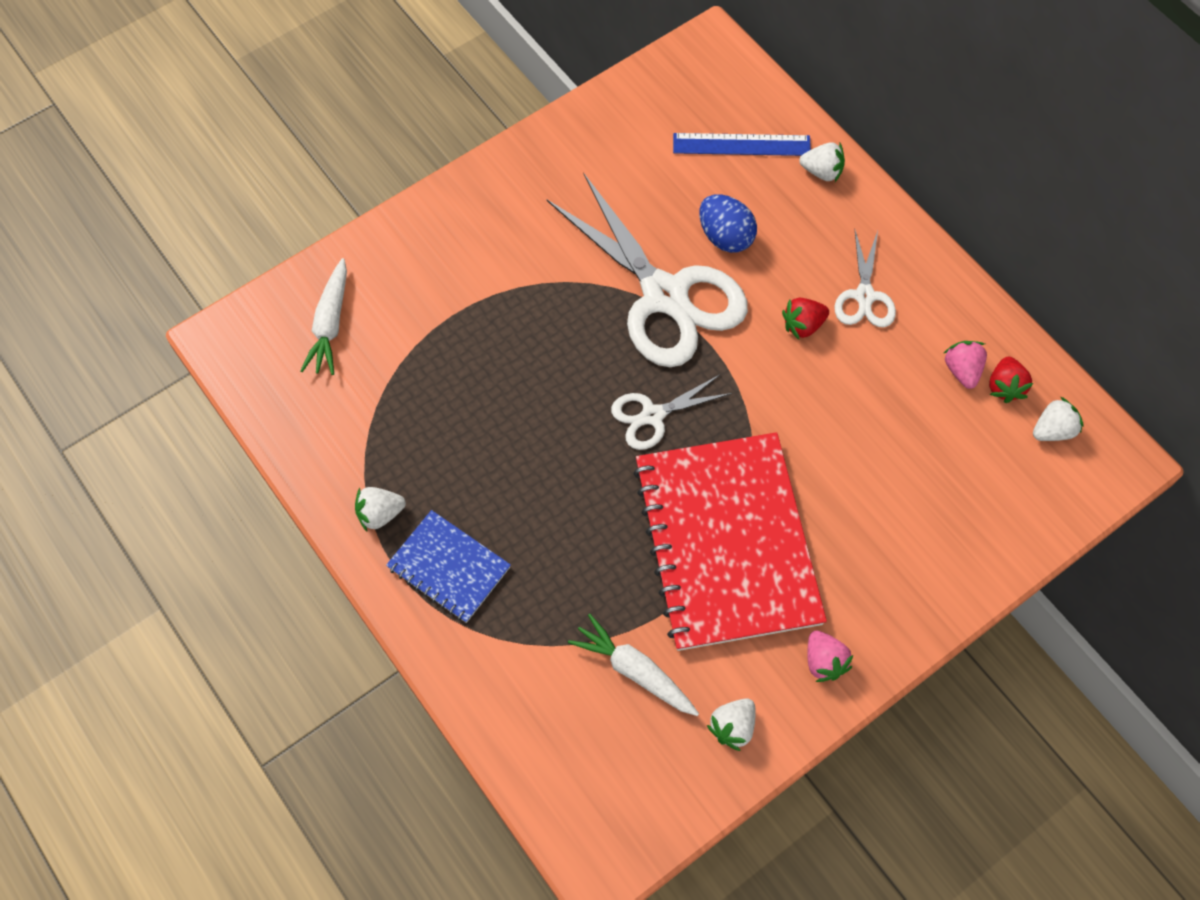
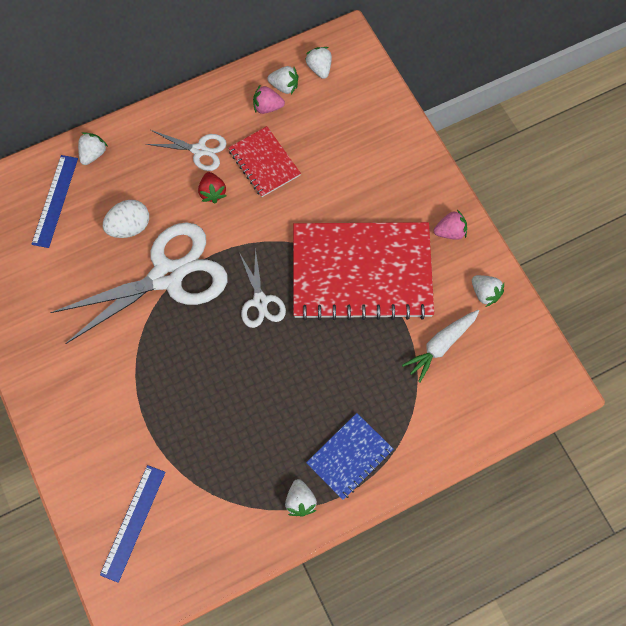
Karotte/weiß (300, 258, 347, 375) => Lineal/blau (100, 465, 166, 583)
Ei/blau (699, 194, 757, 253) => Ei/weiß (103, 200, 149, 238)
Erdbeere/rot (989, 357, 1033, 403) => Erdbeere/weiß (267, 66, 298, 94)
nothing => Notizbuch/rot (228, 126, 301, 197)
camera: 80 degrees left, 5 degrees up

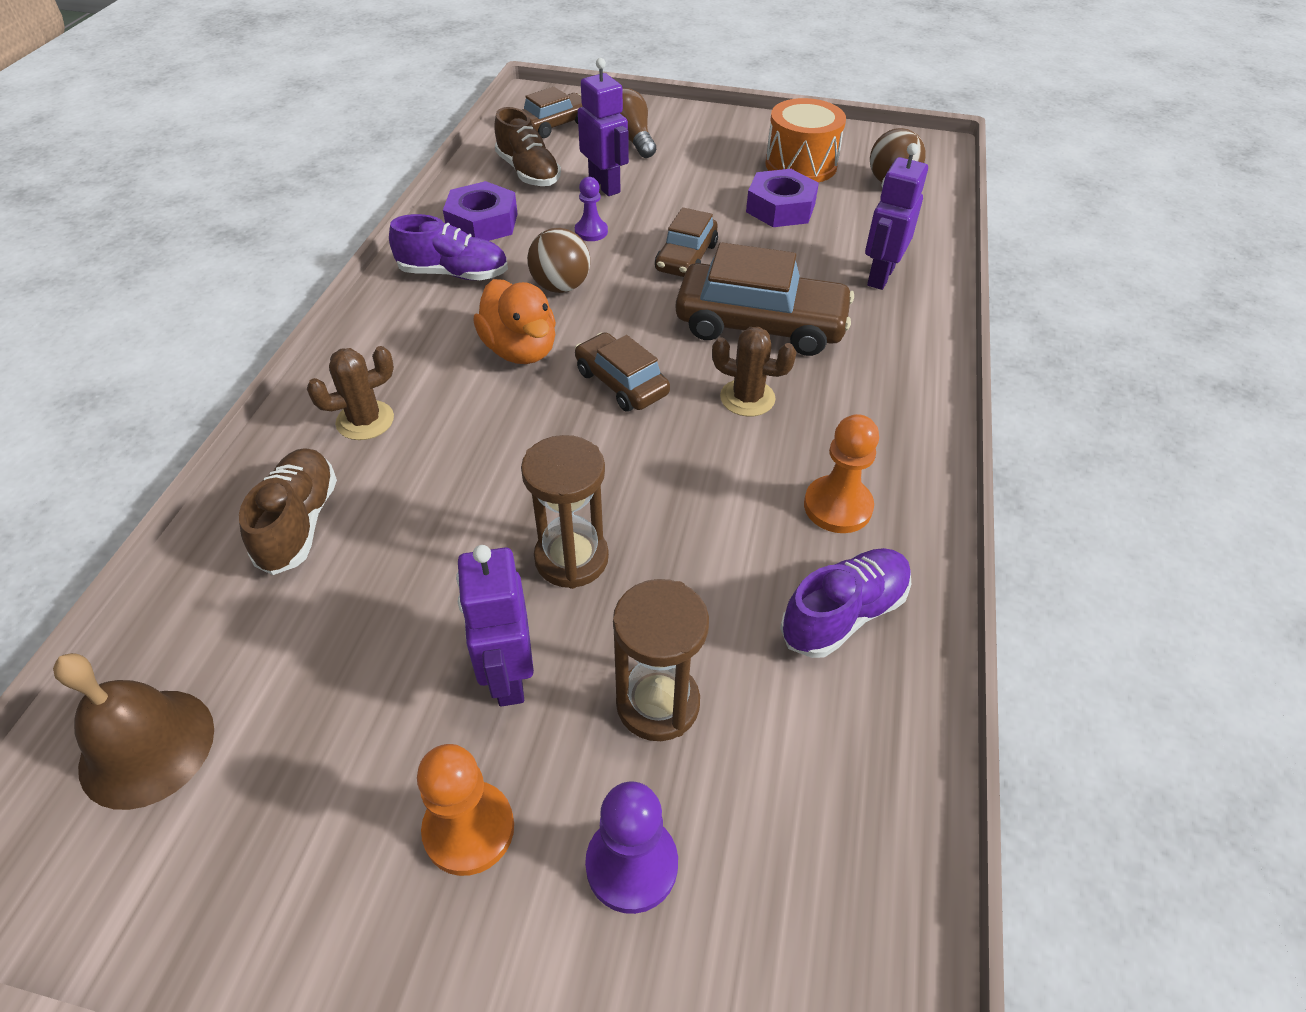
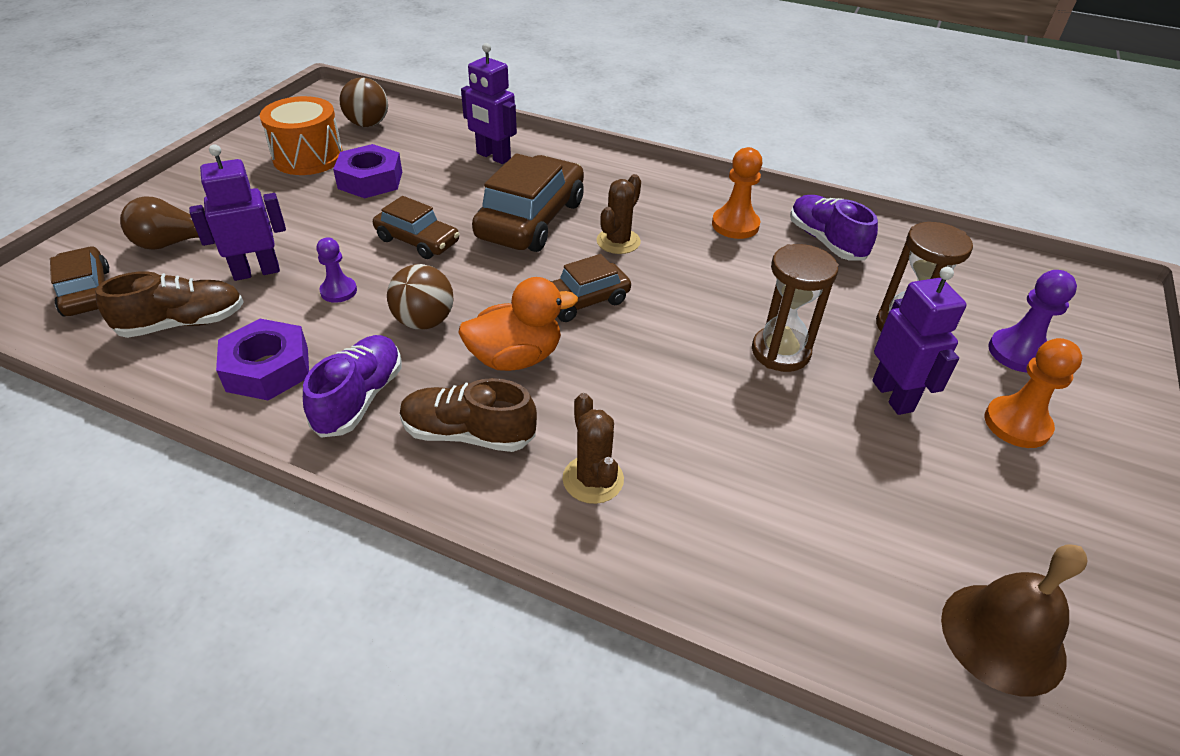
Schuh/braun (239, 448, 337, 575) => Schuh/braun (400, 378, 537, 452), shifted
Roboter/lila (456, 545, 534, 707) => Roboter/lila (872, 267, 967, 415), 105 degrees counterclockwise
camera: 80 degrees left, 5 degrees down

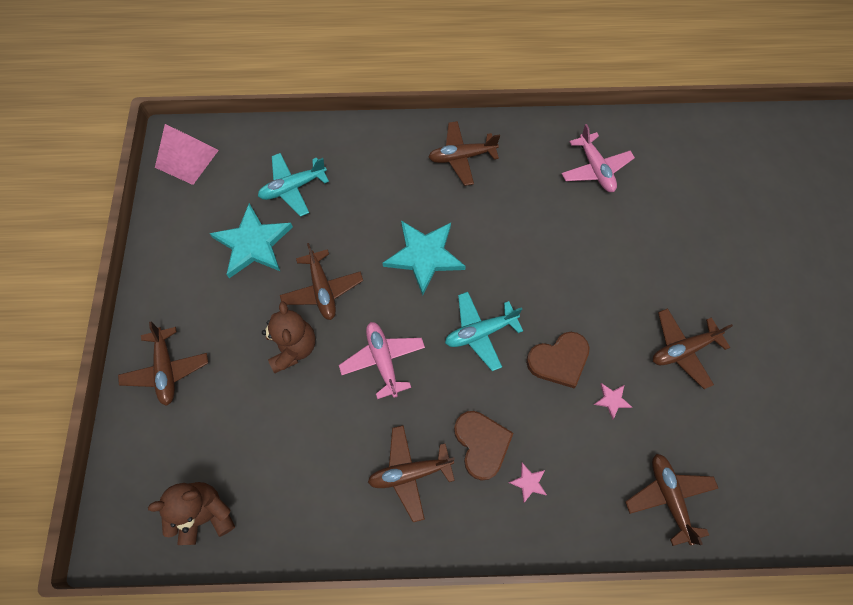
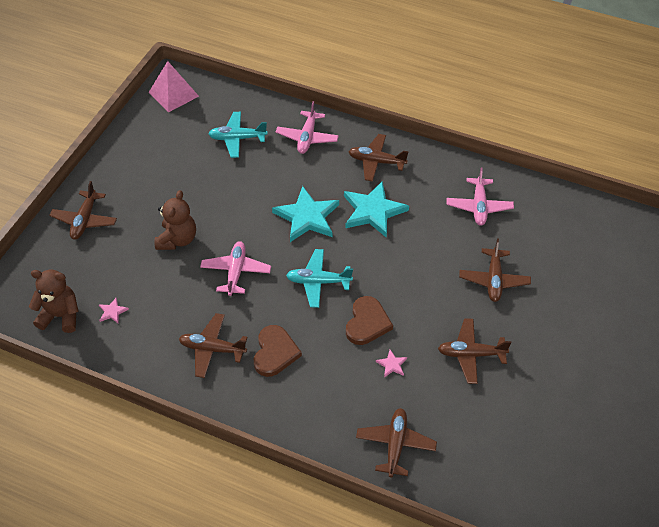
Stern/türkis (209, 203, 293, 278) => Stern/türkis (344, 181, 409, 238), shifted
Flugzeug/braun (280, 243, 363, 320) => Flugzeug/braun (459, 238, 531, 302), shifted
Stern/rosa (508, 462, 547, 503) => Stern/rosa (99, 298, 129, 324), shifted
Herz/braun (526, 332, 590, 388) => Herz/braun (346, 296, 393, 345), 75 degrees counterclockwise
nothing => Flugzeug/rosa (276, 101, 339, 154)
camera: 25 degrees right, 15 degrees down

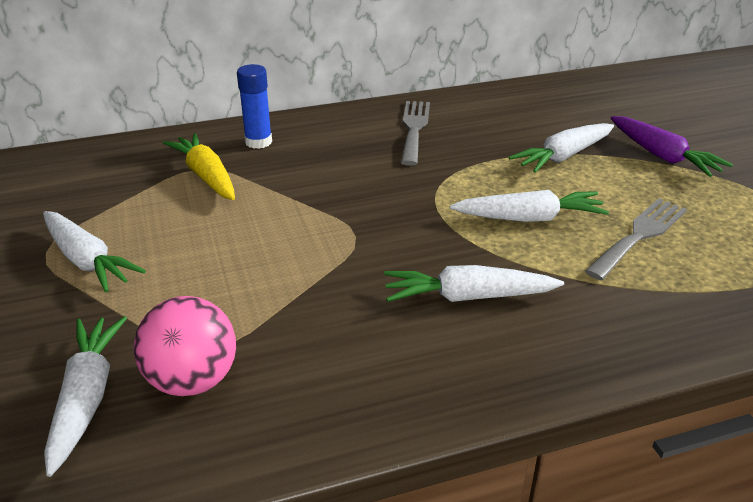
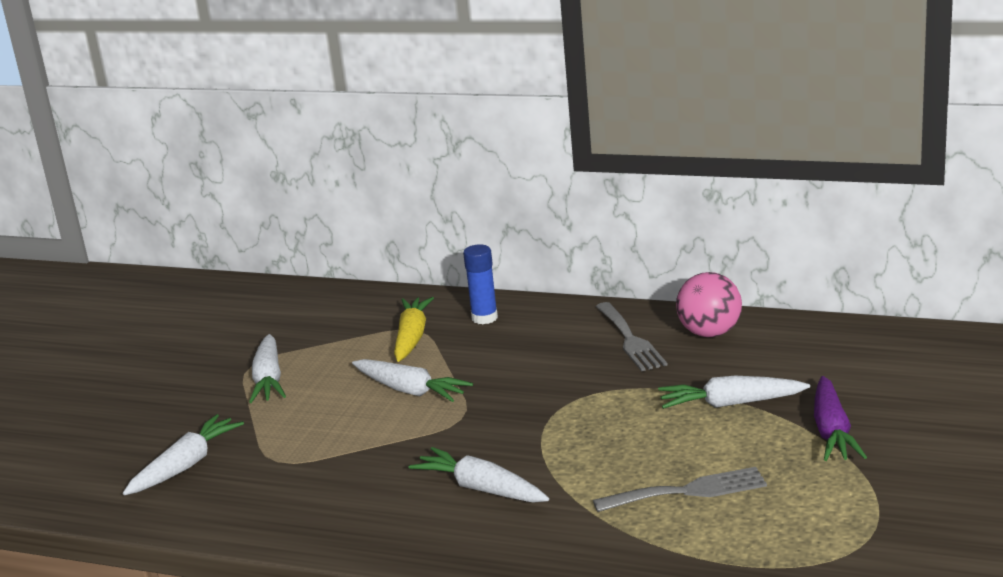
Ball/rosa (134, 296, 236, 396) => Ball/rosa (676, 272, 742, 337), shifted
Gabel/grau (401, 101, 430, 166) => Gabel/grau (596, 302, 667, 372), 120 degrees clockwise
Karotte/weiß (450, 190, 609, 222) => Karotte/weiß (352, 359, 473, 402), shifted
camera: 40 degrees right, 10 degrees down

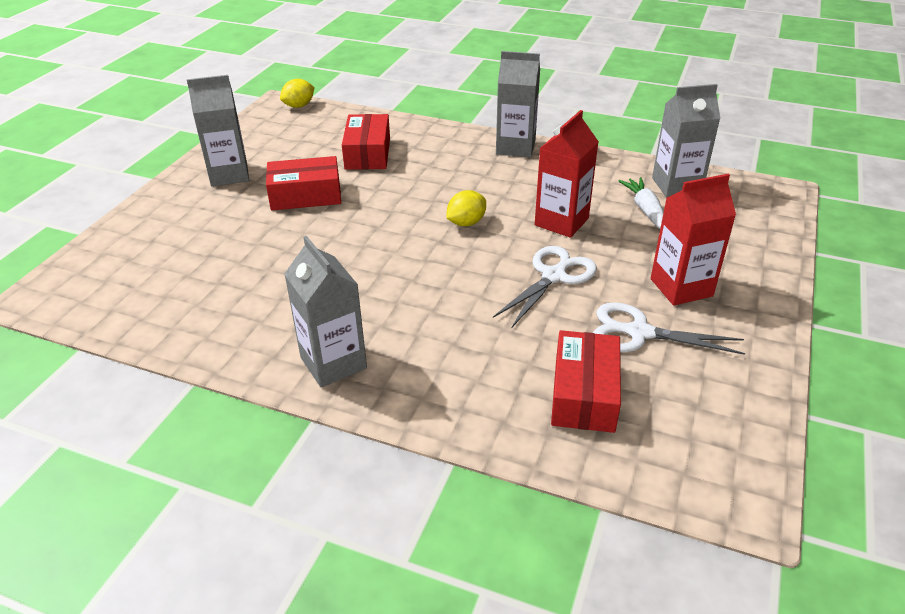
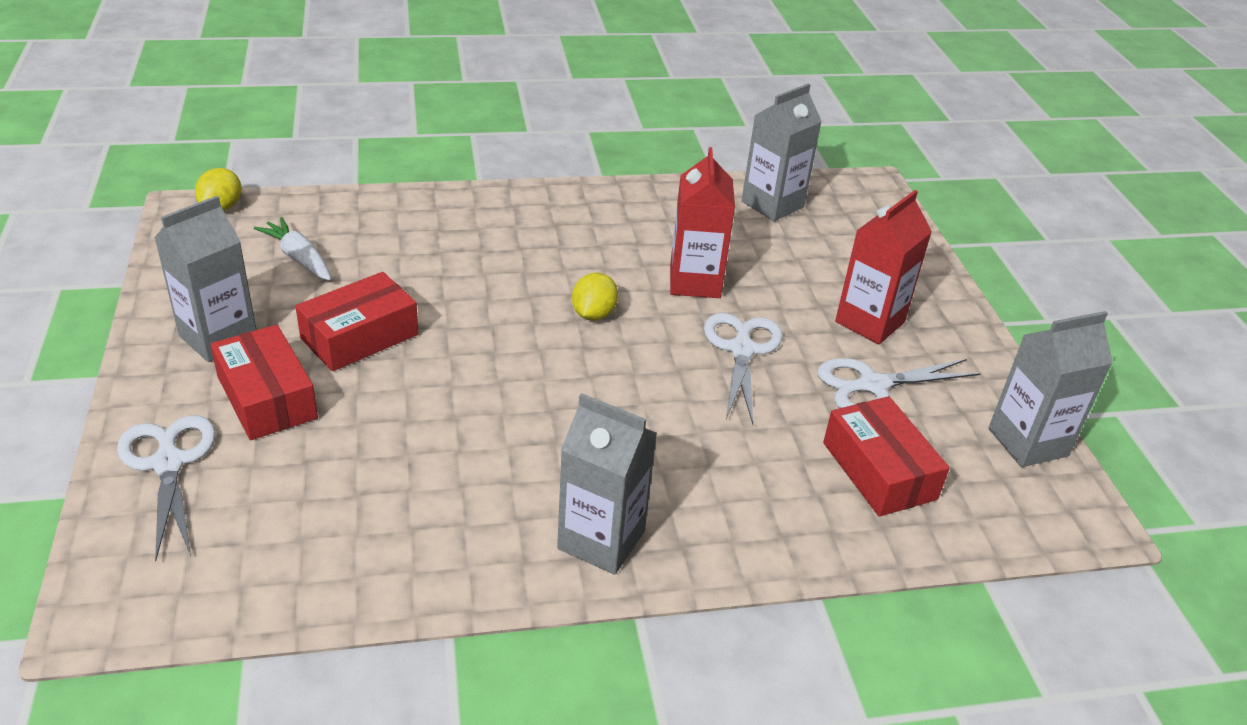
Schachtel/rot (342, 114, 390, 170) => Schachtel/rot (211, 324, 318, 440), shifted
Getränkekarton/grau (496, 51, 540, 157) => Getränkekarton/grau (988, 311, 1113, 467), shifted
Karotte/weiß (619, 177, 664, 229) => Karotte/weiß (254, 217, 331, 280), shifted
nothing => Schere/weiß (117, 415, 216, 561)
camera: 35 degrees left, 0 degrees up

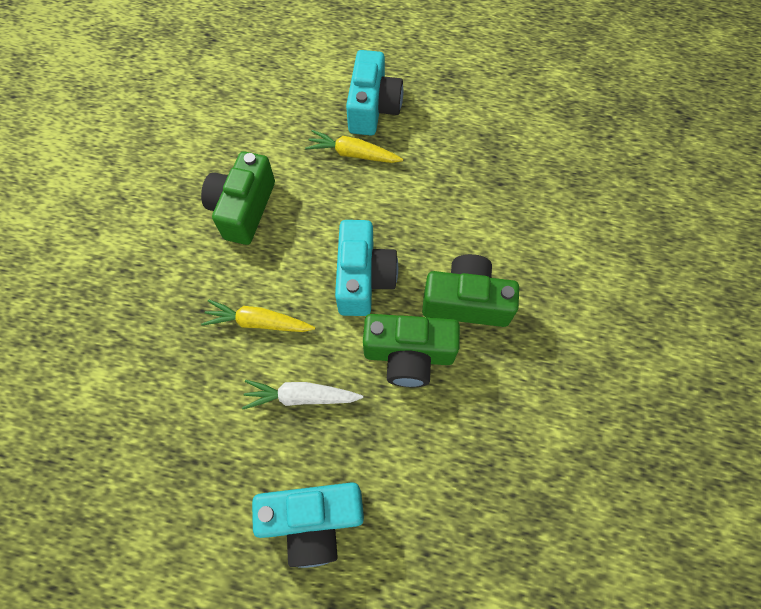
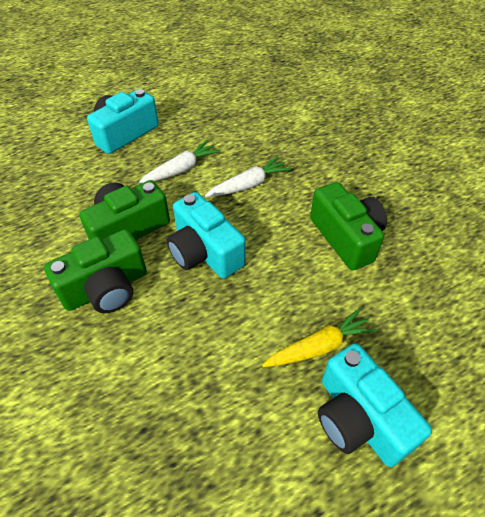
Karotte/gelb (201, 300, 315, 332) => Karotte/weiß (205, 157, 291, 197)
camera: 140 degrees right, 15 degrees down

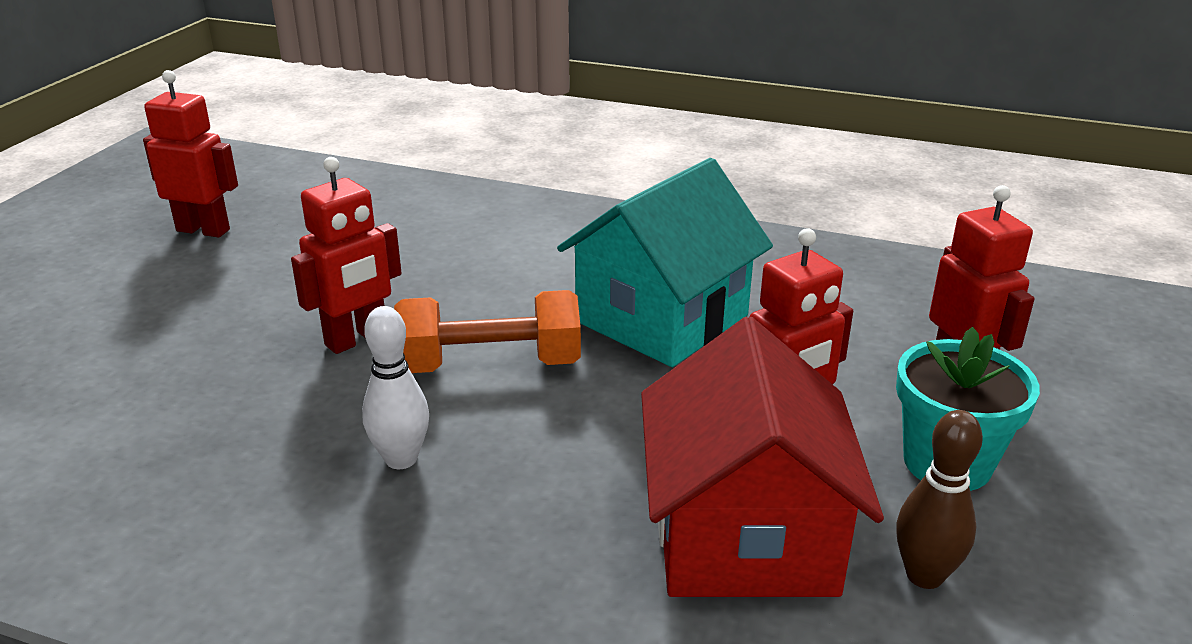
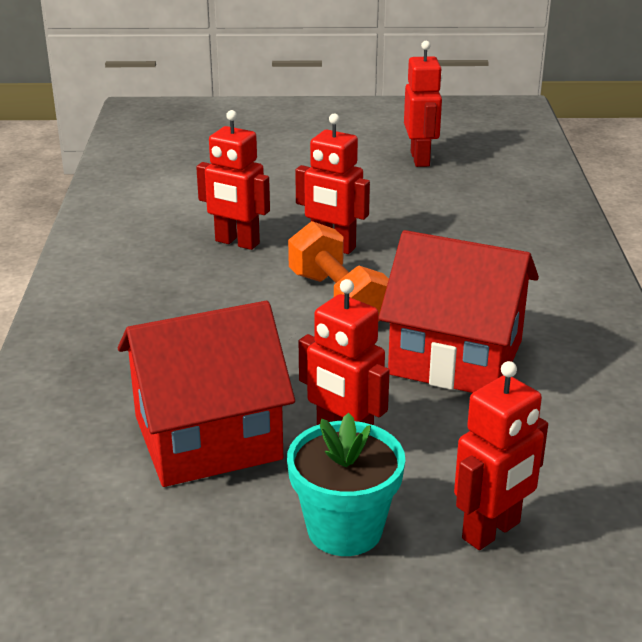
Bowlingkegel/weiß (362, 306, 429, 469) => nothing
Haus/türkis (557, 158, 773, 367) => Haus/rot (378, 230, 539, 393)
Bowlingkegel/braun (896, 410, 983, 589) => nothing
nothing => Roboter/rot (196, 110, 270, 250)
camera: 70 degrees right, 0 degrees up

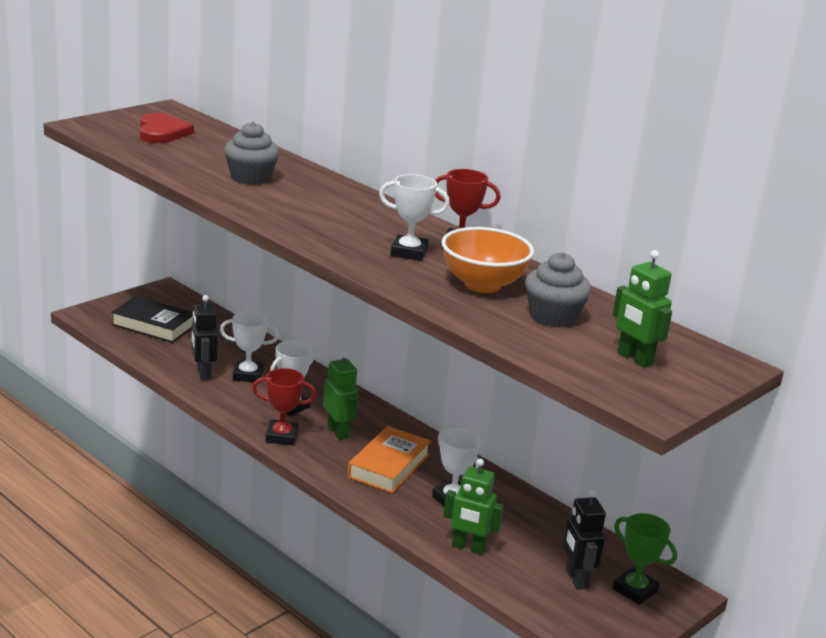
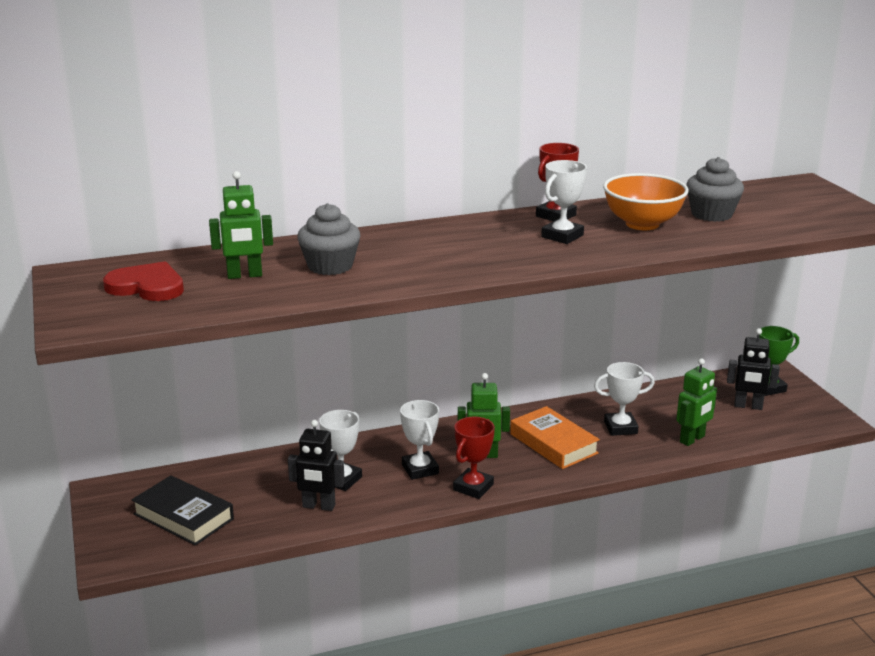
Buch/schwarz (111, 296, 194, 343) => Buch/schwarz (132, 475, 234, 545), 75 degrees clockwise
Roboter/grün (613, 250, 672, 368) => Roboter/grün (209, 171, 273, 279), shifted
camera: 60 degrees left, 0 degrees up

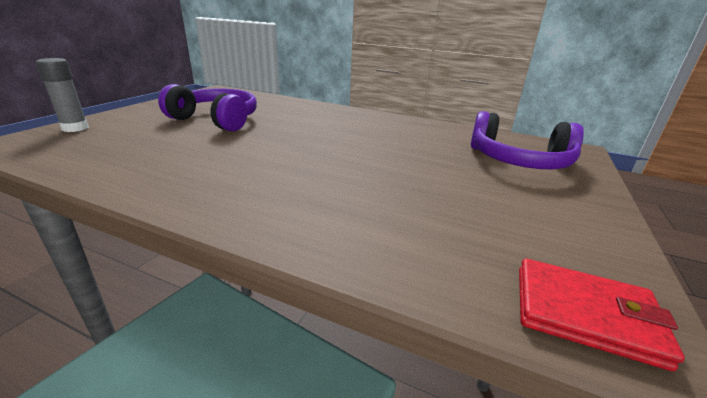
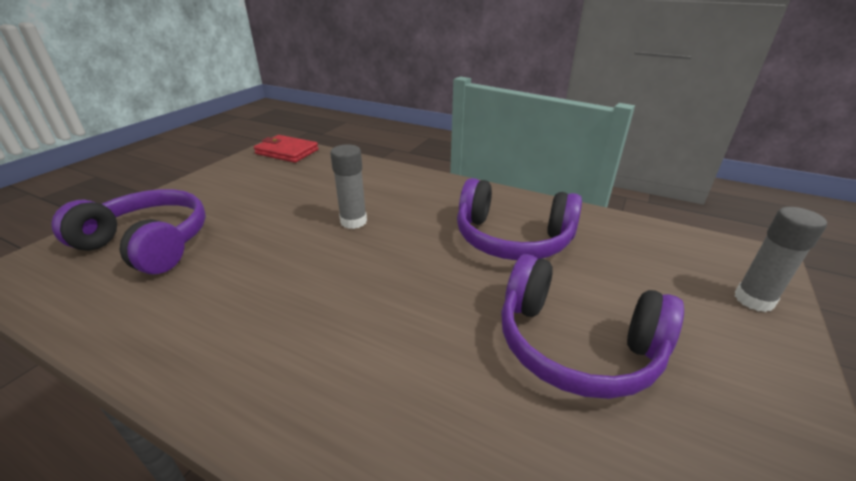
nothing => Klebestift/grau (330, 144, 367, 229)
nothing => Kopfhörer/lila (457, 178, 582, 260)
camera: 175 degrees left, 5 degrees up

